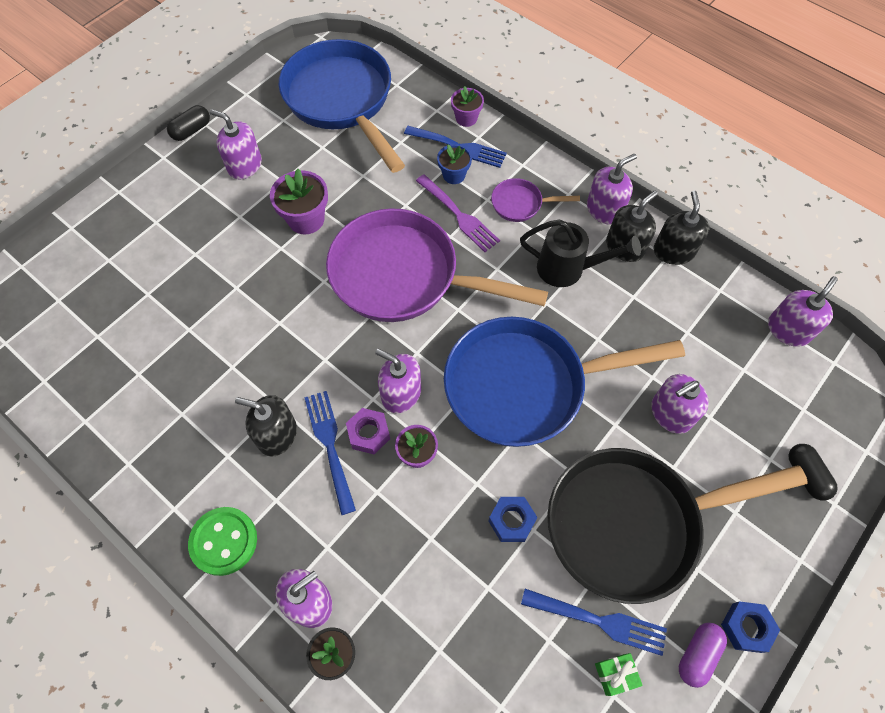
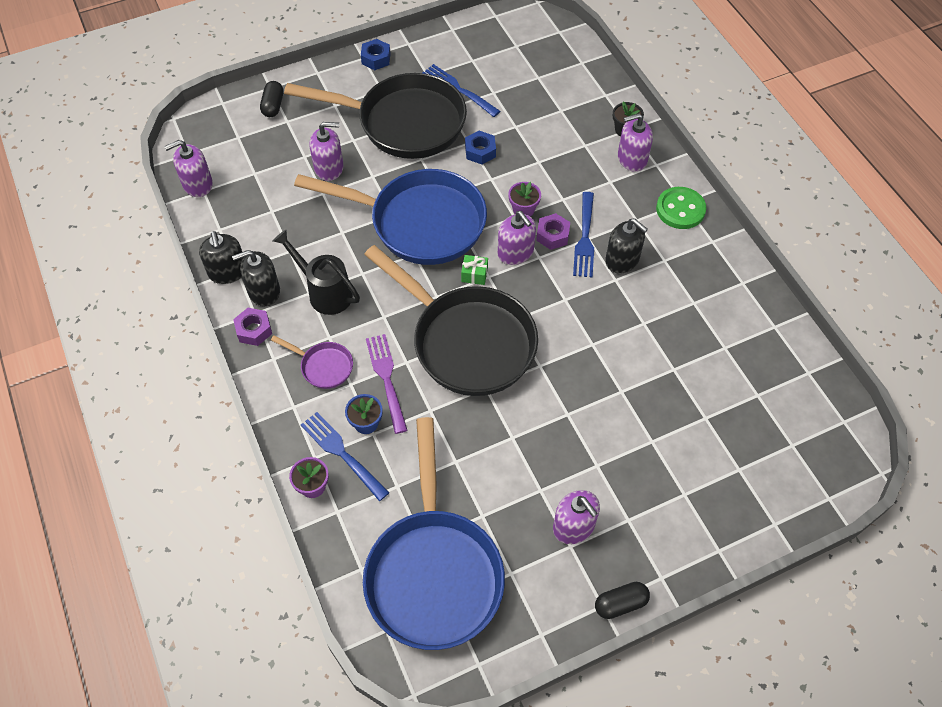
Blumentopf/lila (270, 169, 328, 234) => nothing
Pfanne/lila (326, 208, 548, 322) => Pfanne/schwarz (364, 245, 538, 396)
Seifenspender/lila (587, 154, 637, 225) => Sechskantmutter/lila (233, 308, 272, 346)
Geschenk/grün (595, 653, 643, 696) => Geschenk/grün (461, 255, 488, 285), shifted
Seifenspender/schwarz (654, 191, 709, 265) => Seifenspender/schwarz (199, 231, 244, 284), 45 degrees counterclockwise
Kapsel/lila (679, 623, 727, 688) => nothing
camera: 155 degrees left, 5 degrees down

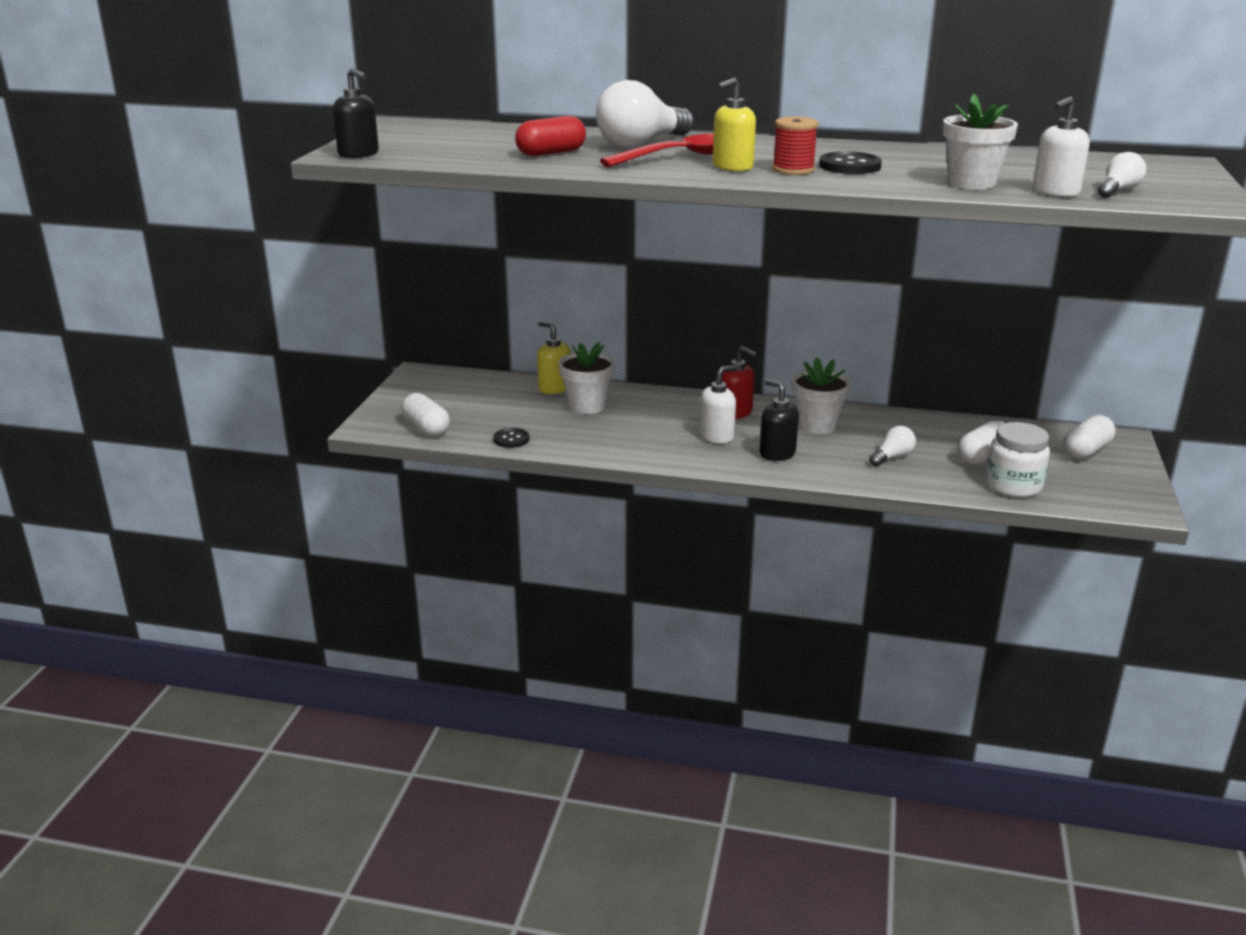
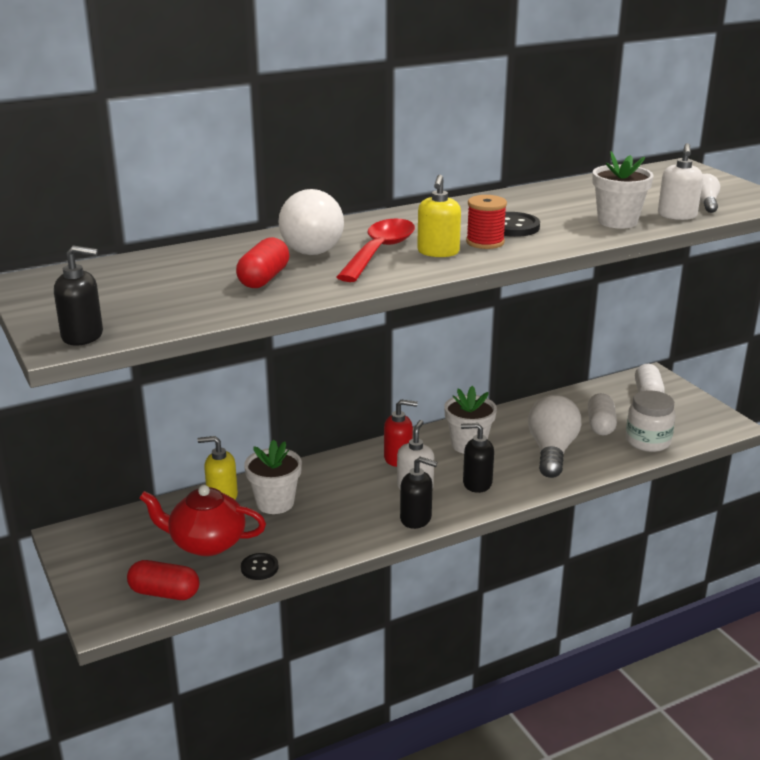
Kapsel/weiß (401, 393, 450, 437) => Kapsel/rot (127, 560, 199, 600)
Glühbirne/weiß (869, 426, 916, 466) => Glühbirne/weiß (528, 395, 581, 478), x2.00
nothing => Teekanne/rot (140, 485, 266, 556)
nothing => Seifenspender/schwarz (400, 457, 437, 529)
camera: 40 degrees left, 0 degrees up

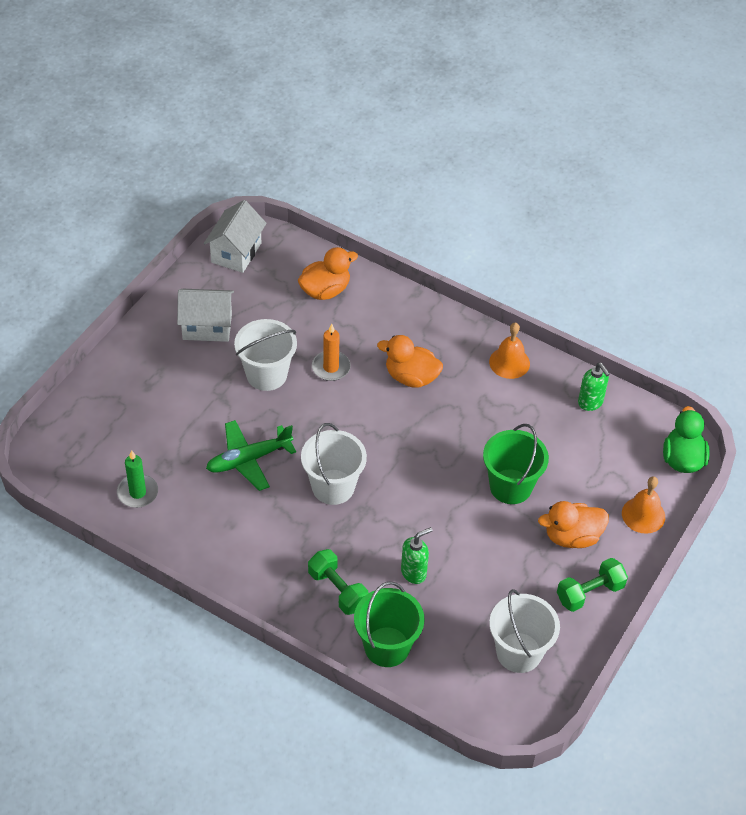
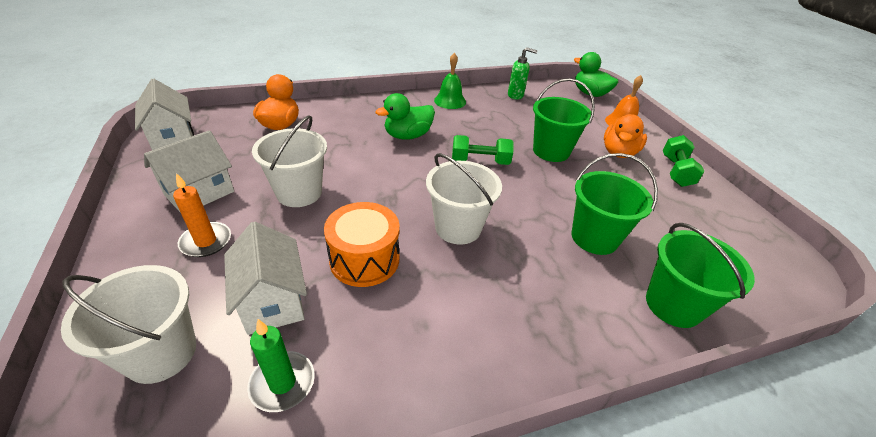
Flugzeug/grün (206, 420, 296, 491) => Trommel/orange (324, 202, 399, 287)
Hantel/grün (308, 549, 369, 615) => Hantel/grün (452, 135, 514, 165), shifted
Kerze/orange (312, 324, 351, 381) => Kerze/orange (173, 173, 231, 257), shifted
Ente/orange (377, 335, 443, 388) => Ente/grün (375, 93, 435, 140)
Seifenspender/grün (401, 527, 433, 584) => Eimer/grün (571, 153, 658, 255)
Glocke/orange (489, 323, 530, 379) => Glocke/grün (434, 53, 466, 109)
Eimer/weiß (489, 589, 560, 673) => Eimer/weiß (61, 265, 196, 384), shifted
nothing => Haus/weiß (224, 221, 307, 335)
camera: 50 degrees left, 10 degrees down

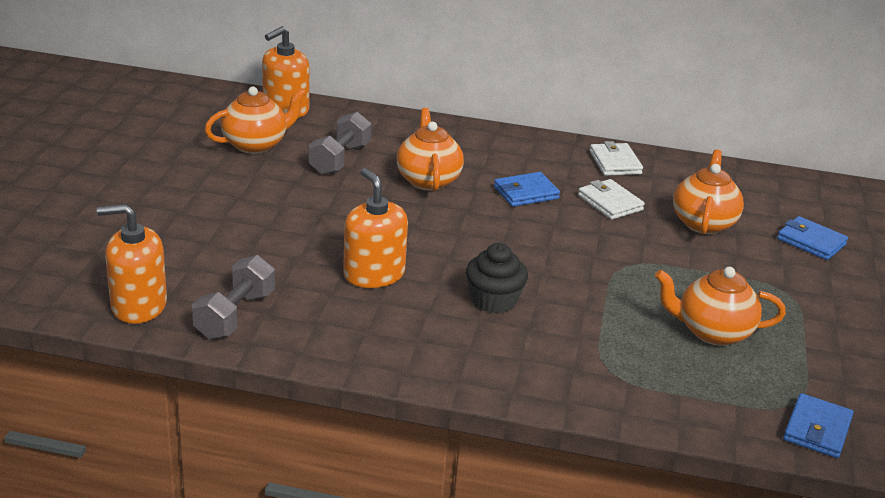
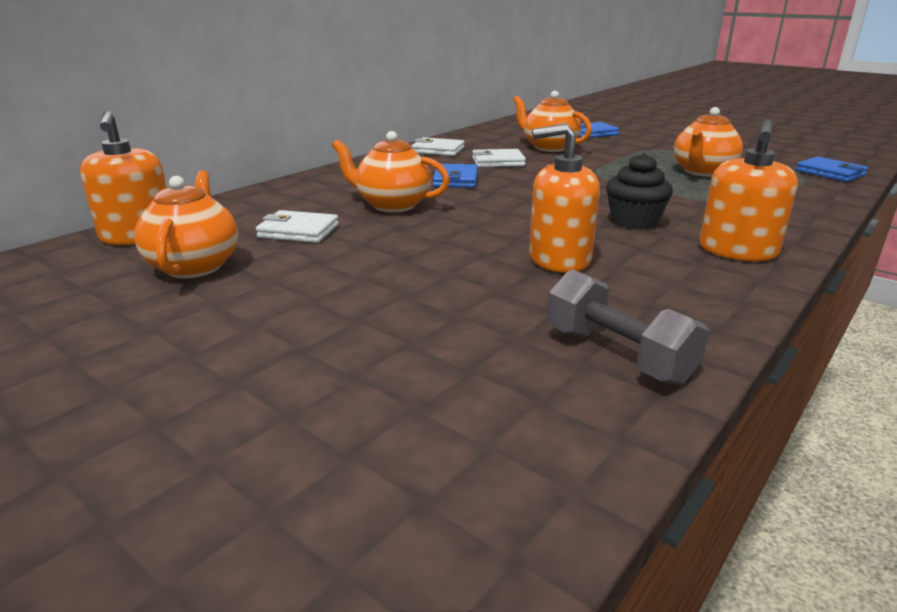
Seifenspender/orange (97, 204, 167, 324) => Seifenspender/orange (699, 119, 798, 261), shifted
Hantel/grau (309, 112, 372, 175) => Geldbörse/weiß (256, 210, 339, 243)
camera: 60 degrees left, 5 degrees down

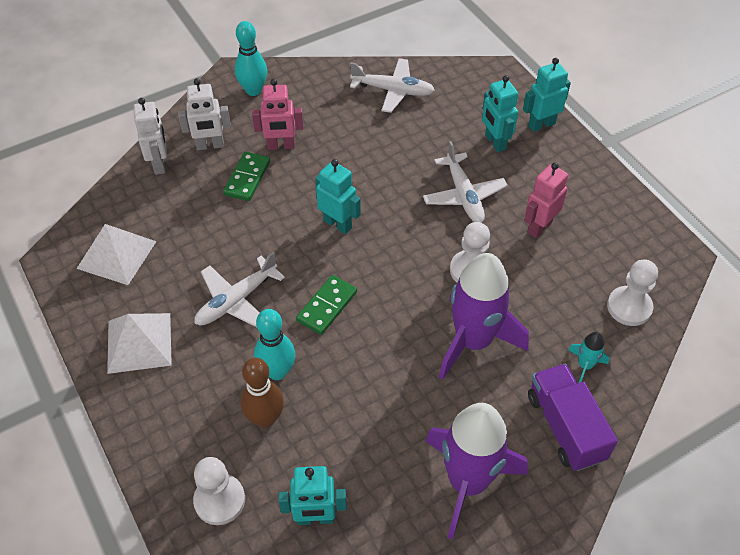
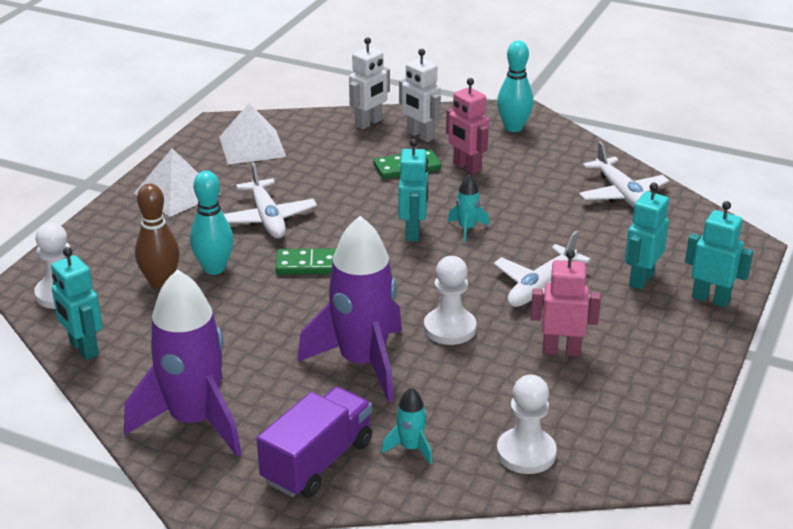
Flugzeug/weiß (194, 252, 285, 327) => Flugzeug/weiß (224, 162, 317, 238), 120 degrees counterclockwise
nothing => Rakete/türkis (448, 175, 489, 242)
camera: 55 degrees right, 20 degrees down

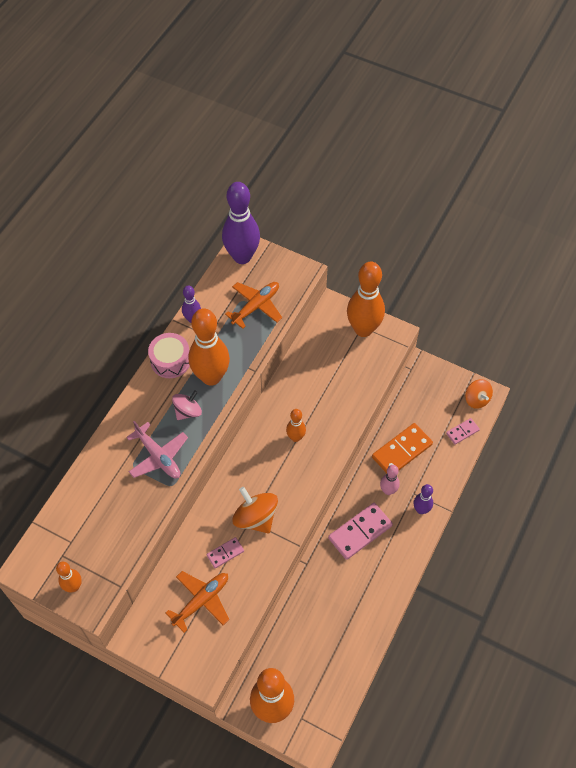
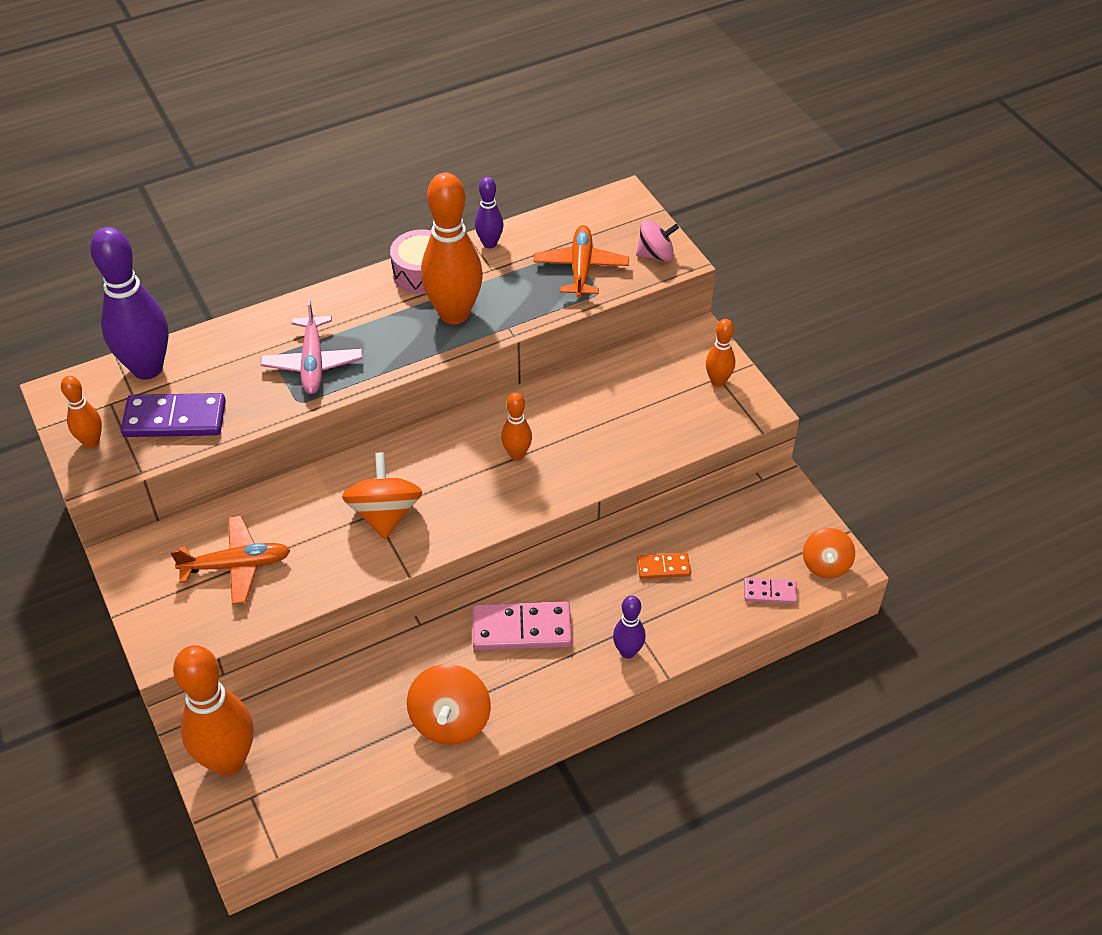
Kreisel/rosa (172, 390, 202, 420) => Kreisel/rosa (636, 220, 679, 261), shifted
Dominostein/rosa (207, 537, 244, 568) => nothing
Bowlingkegel/lila (222, 182, 260, 264) => Bowlingkegel/lila (90, 227, 169, 380), shifted
Flugzeug/orange (225, 282, 282, 329) => Flugzeug/orange (534, 225, 629, 298), 75 degrees counterclockwise
Bowlingkegel/orange (347, 262, 385, 337) => Bowlingkegel/orange (706, 319, 735, 387), x0.49
Dominostein/orange (372, 423, 433, 473) => Dominostein/orange (637, 553, 691, 579), x0.54
Bowlingkegel/rosa (380, 465, 400, 495) => nothing
nothing => Dominostein/lila (121, 393, 226, 437)
nothing => Kreisel/orange (407, 664, 491, 745)
camera: 35 degrees right, 10 degrees down

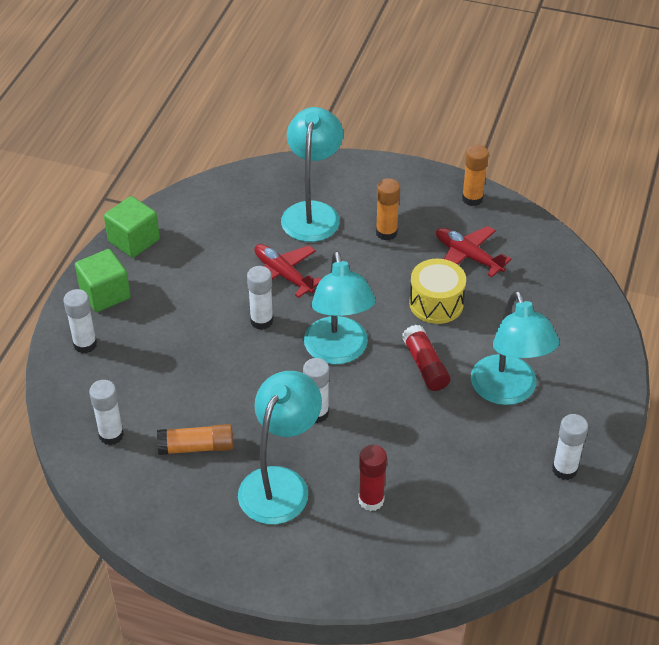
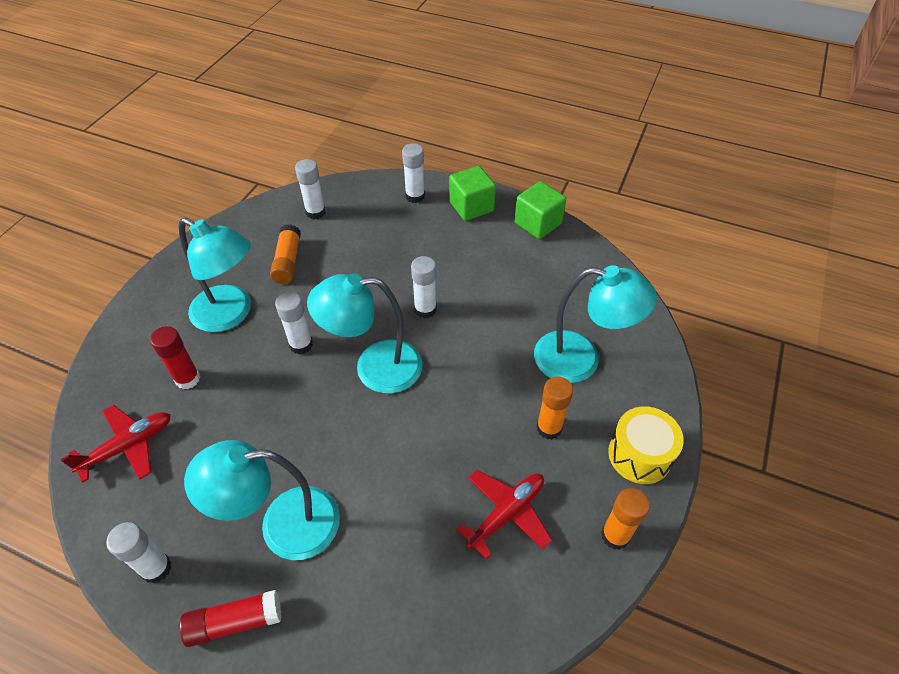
Flugzeug/rot (254, 244, 321, 298) => Flugzeug/rot (61, 405, 171, 483), shifted
Klebestift/rot (402, 325, 450, 391) => Klebestift/rot (180, 590, 281, 647), shifted
Trommel/gelb (409, 259, 466, 324) => Trommel/gelb (608, 406, 684, 484), shifted
camera: 95 degrees right, 5 degrees up

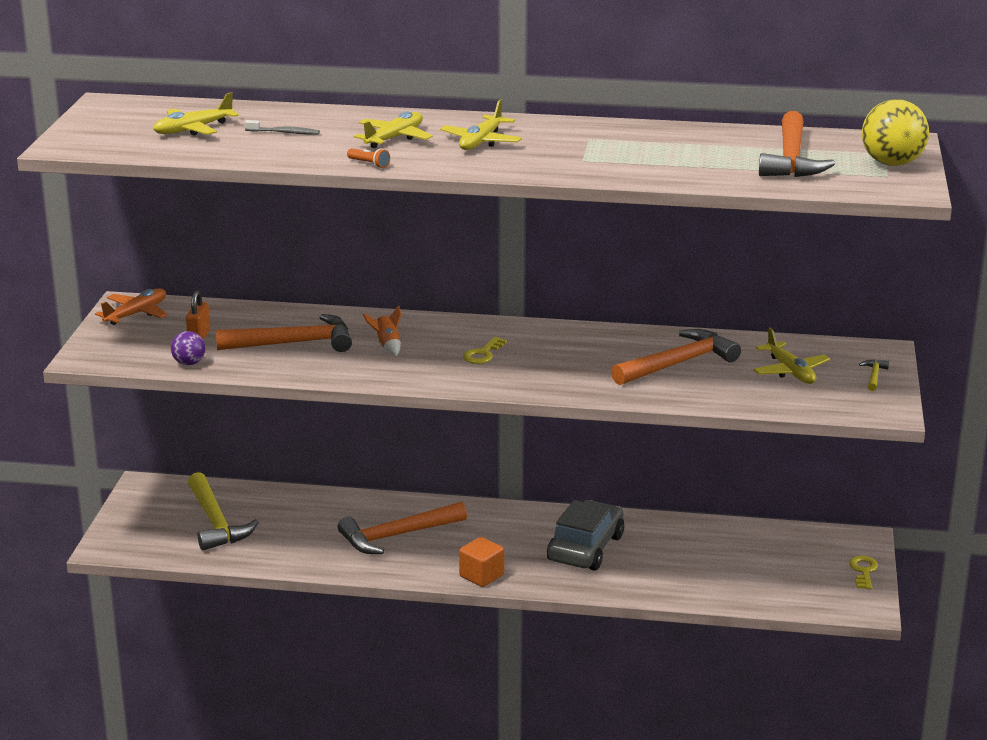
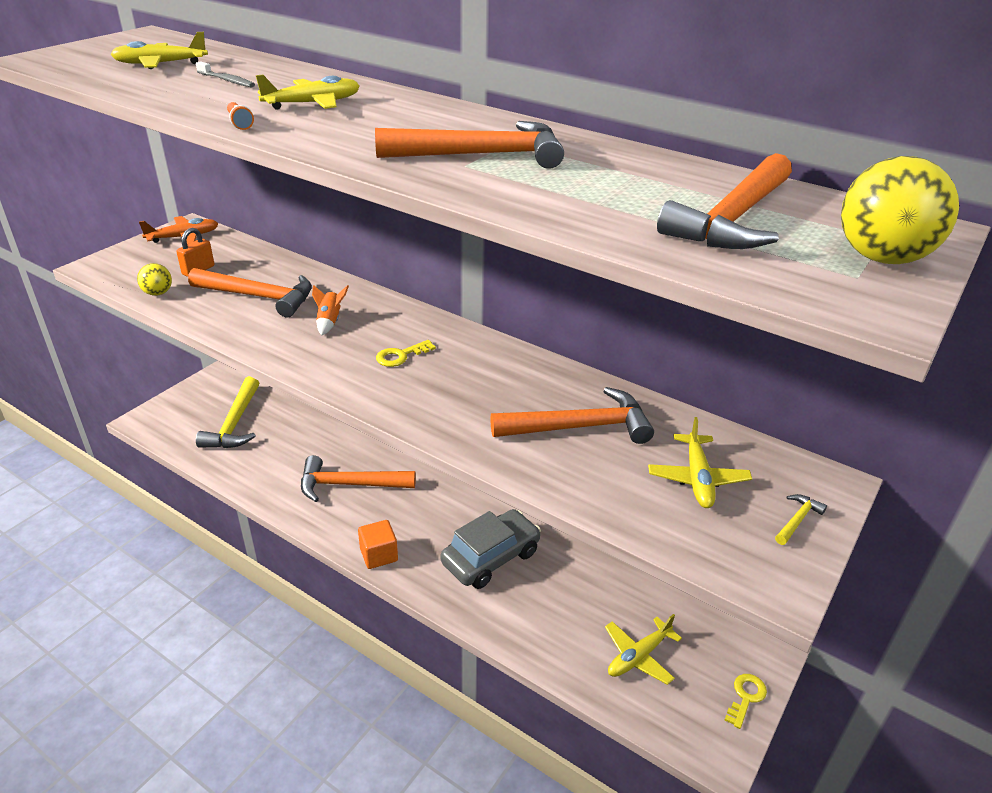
Ball/lila (171, 331, 206, 365) => Ball/gelb (137, 263, 172, 296)
Flugzeug/gelb (440, 99, 522, 150) => Flugzeug/gelb (605, 614, 682, 685), shifted
nothing => Hammer/orange (375, 121, 564, 169)
camera: 25 degrees right, 10 degrees up

